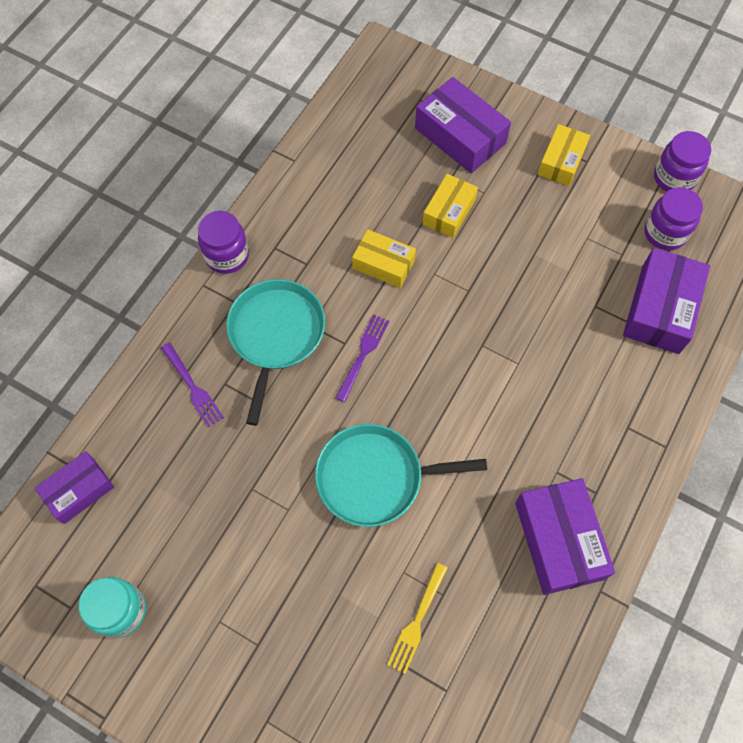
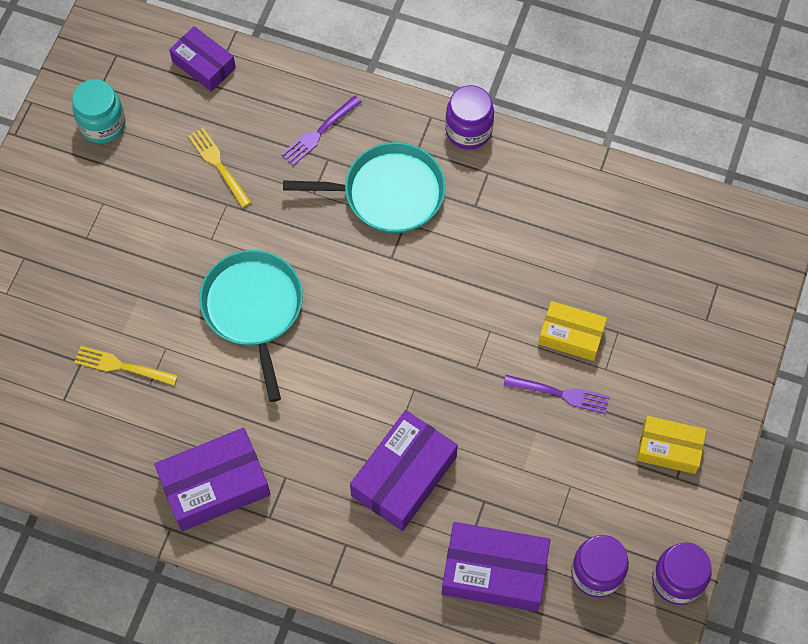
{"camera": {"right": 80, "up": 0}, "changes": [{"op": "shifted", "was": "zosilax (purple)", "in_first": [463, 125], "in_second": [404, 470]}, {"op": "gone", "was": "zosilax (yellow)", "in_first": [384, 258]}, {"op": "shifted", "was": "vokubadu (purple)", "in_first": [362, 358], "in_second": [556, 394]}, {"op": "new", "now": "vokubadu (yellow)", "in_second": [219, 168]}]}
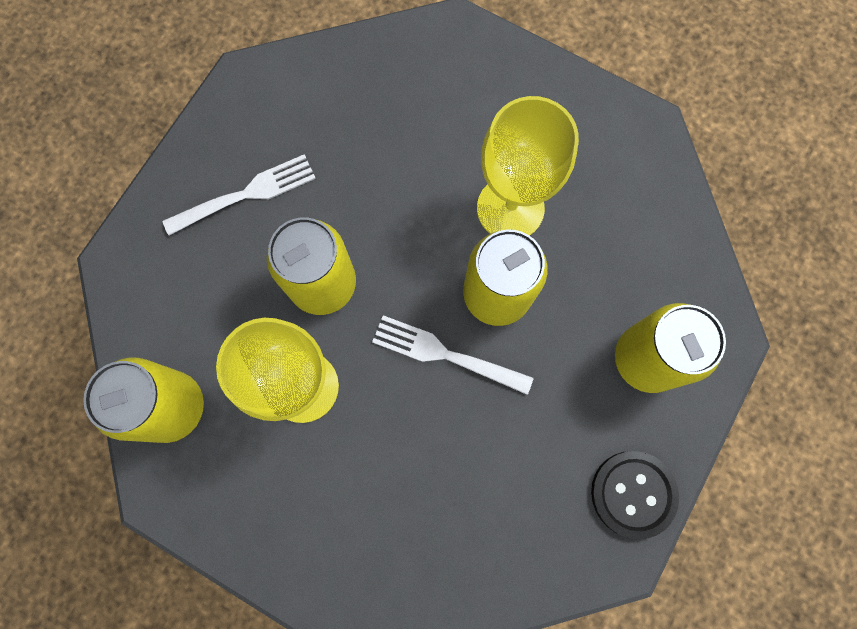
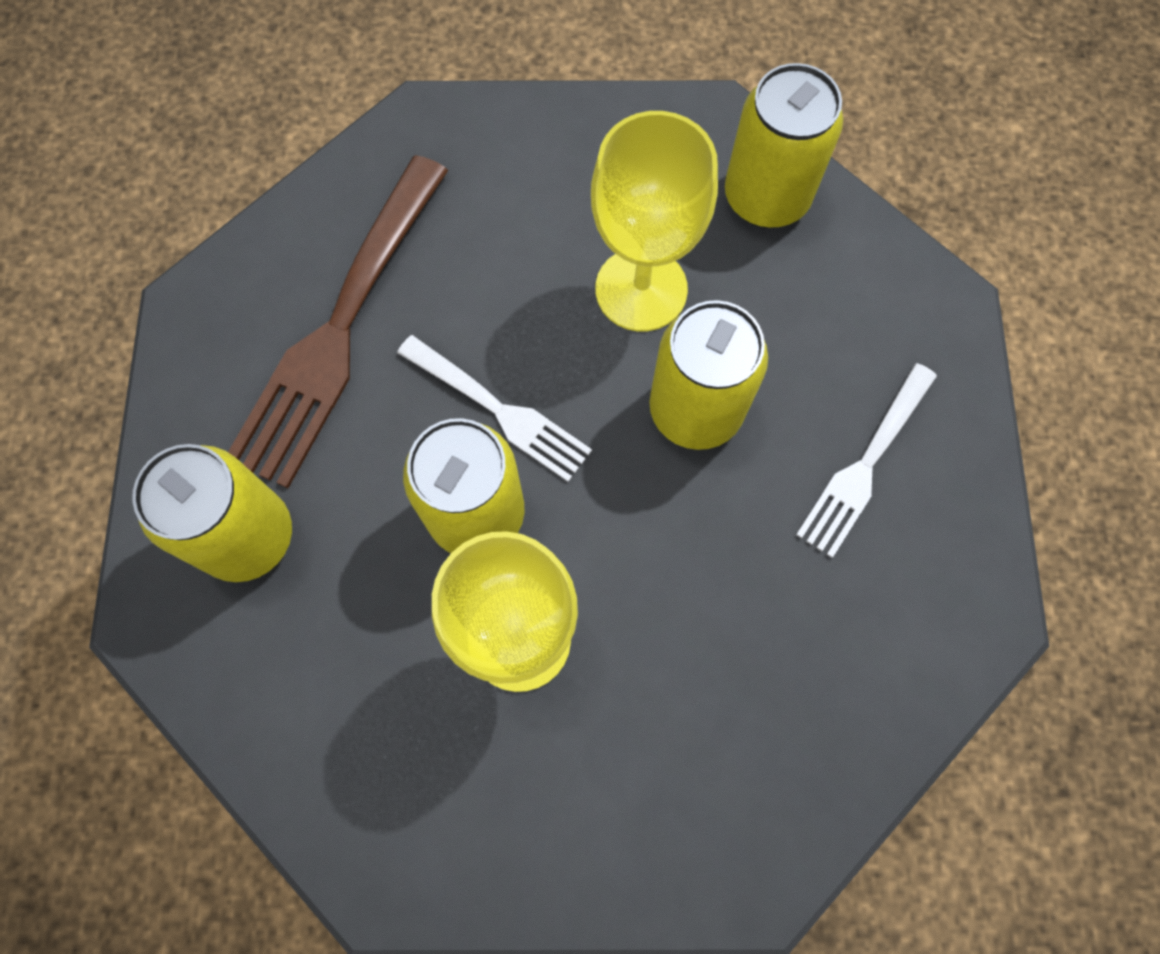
{"camera": {"right": 150, "up": -5}, "changes": [{"op": "rotated", "was": "vokubadu (white)", "in_first": [452, 355], "in_second": [494, 408], "clockwise": 45}, {"op": "gone", "was": "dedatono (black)", "in_first": [635, 495]}, {"op": "new", "now": "vokubadu (brown)", "in_second": [338, 321]}]}
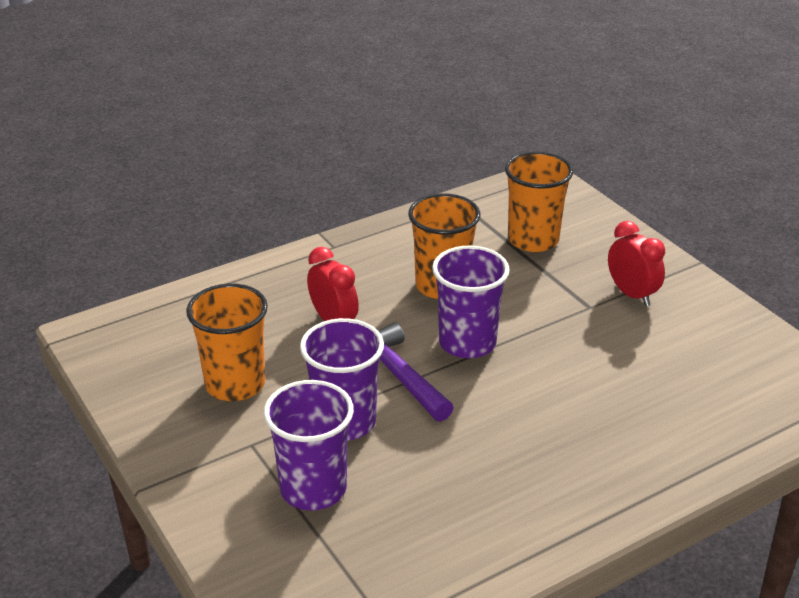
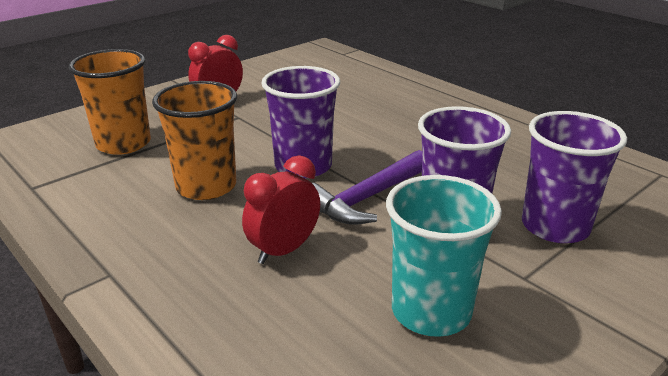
{"camera": {"right": -100, "up": -5}, "changes": [{"op": "repainted", "was": "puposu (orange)", "now": "puposu (turquoise)", "in_first": [227, 342], "in_second": [444, 256]}]}
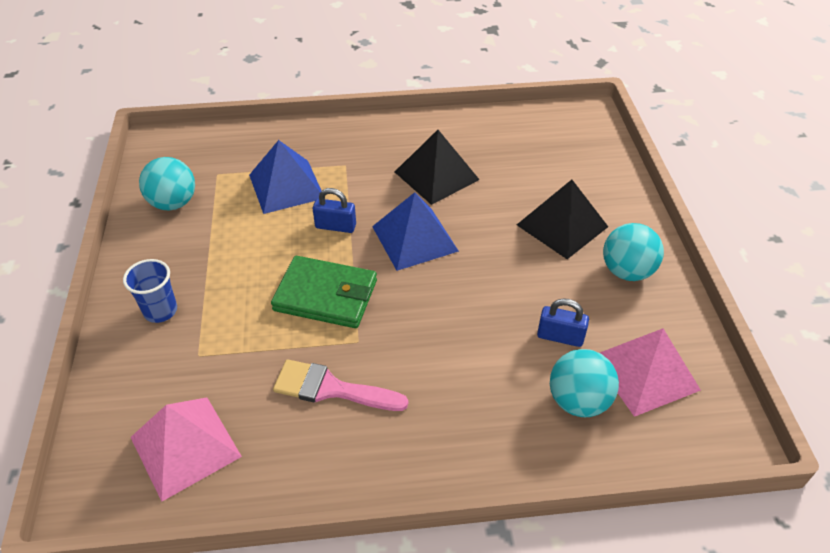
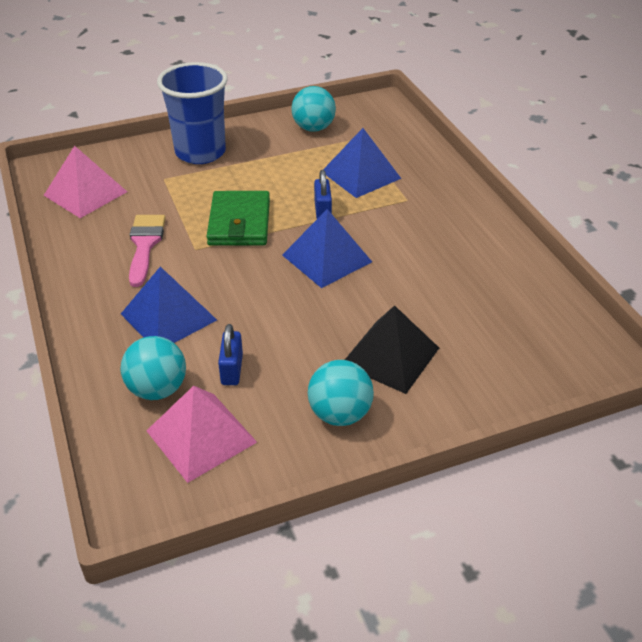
{"camera": {"right": 75, "up": -5}, "changes": [{"op": "gone", "was": "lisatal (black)", "in_first": [437, 167]}, {"op": "scaled", "was": "puposu (blue)", "in_first": [150, 291], "in_second": [192, 113], "ratio": 1.97}, {"op": "new", "now": "lisatal (blue)", "in_second": [169, 305]}]}
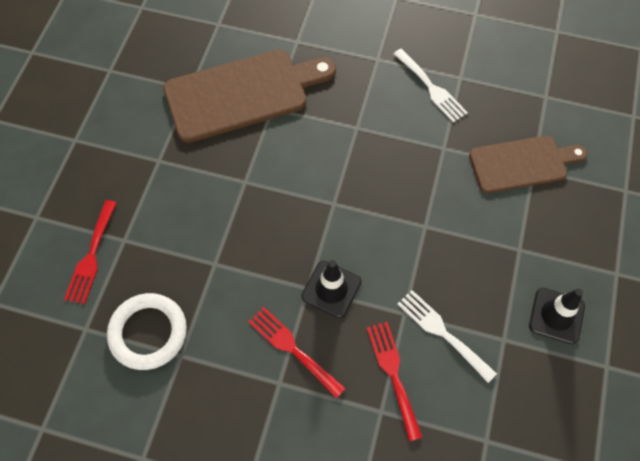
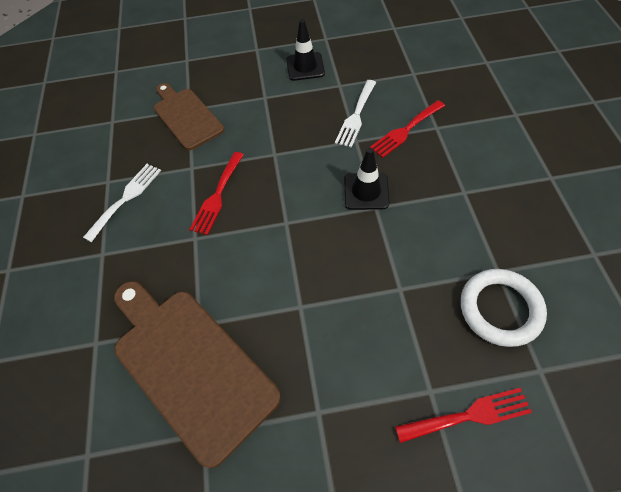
{"camera": {"right": -110, "up": -5}, "changes": [{"op": "shifted", "was": "vokubadu (red)", "in_first": [297, 352], "in_second": [216, 193]}]}
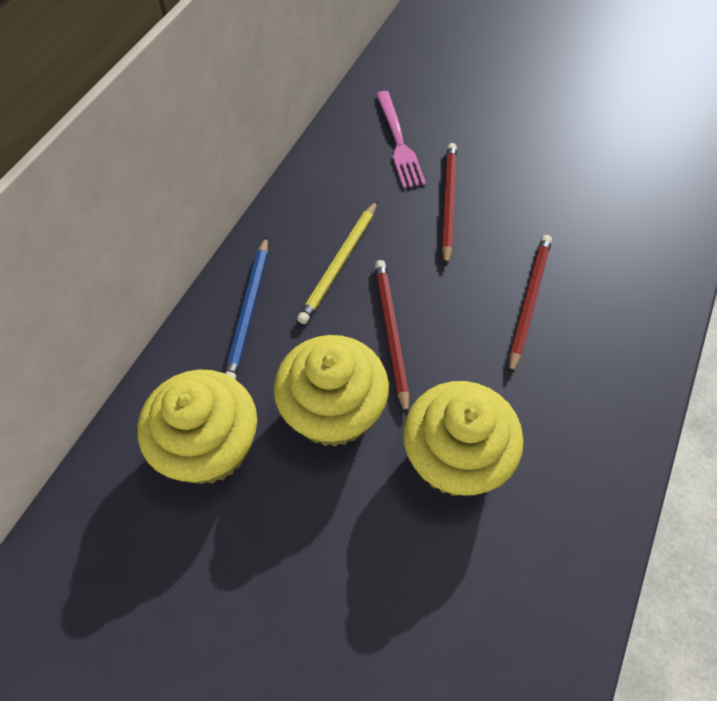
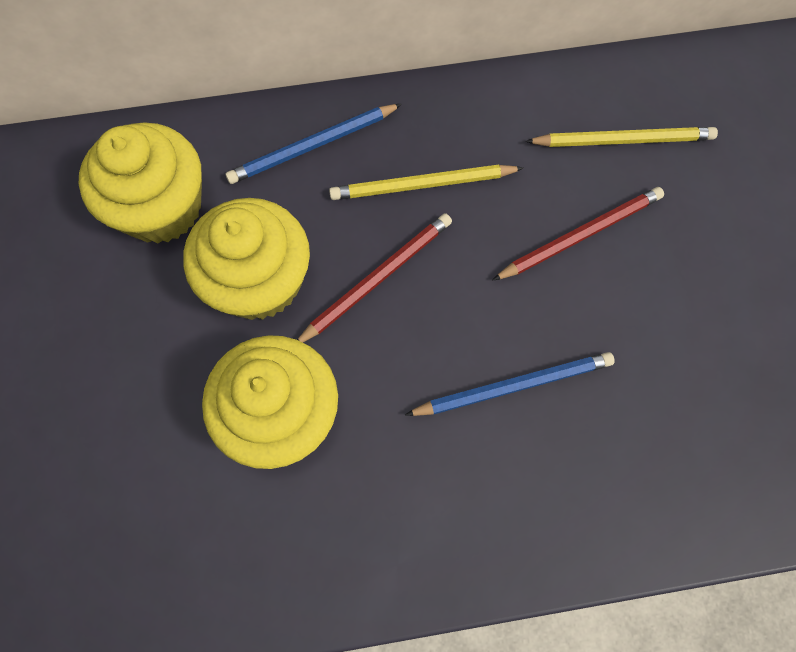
{"camera": {"right": 55, "up": 10}, "changes": [{"op": "swapped", "was": "vokubadu (pink)", "now": "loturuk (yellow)", "in_first": [401, 139], "in_second": [621, 137]}, {"op": "repainted", "was": "loturuk (red)", "now": "loturuk (blue)", "in_first": [530, 305], "in_second": [510, 384]}]}
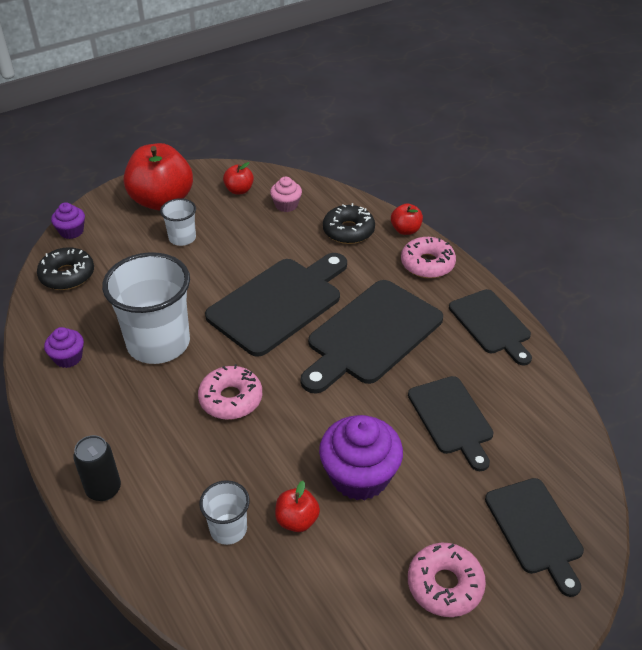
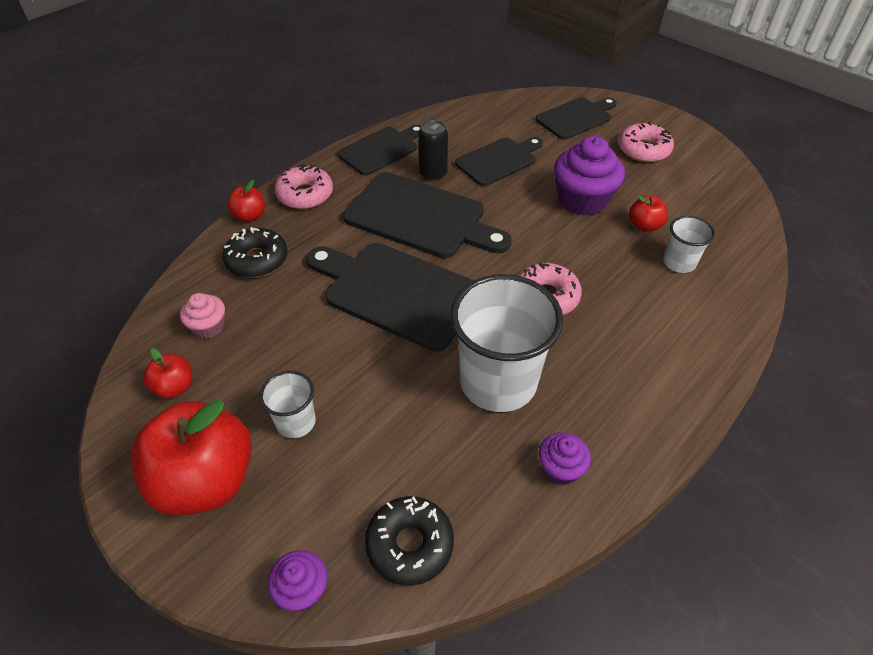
{"camera": {"right": -105, "up": 5}, "changes": [{"op": "shifted", "was": "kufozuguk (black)", "in_first": [97, 468], "in_second": [433, 150]}]}
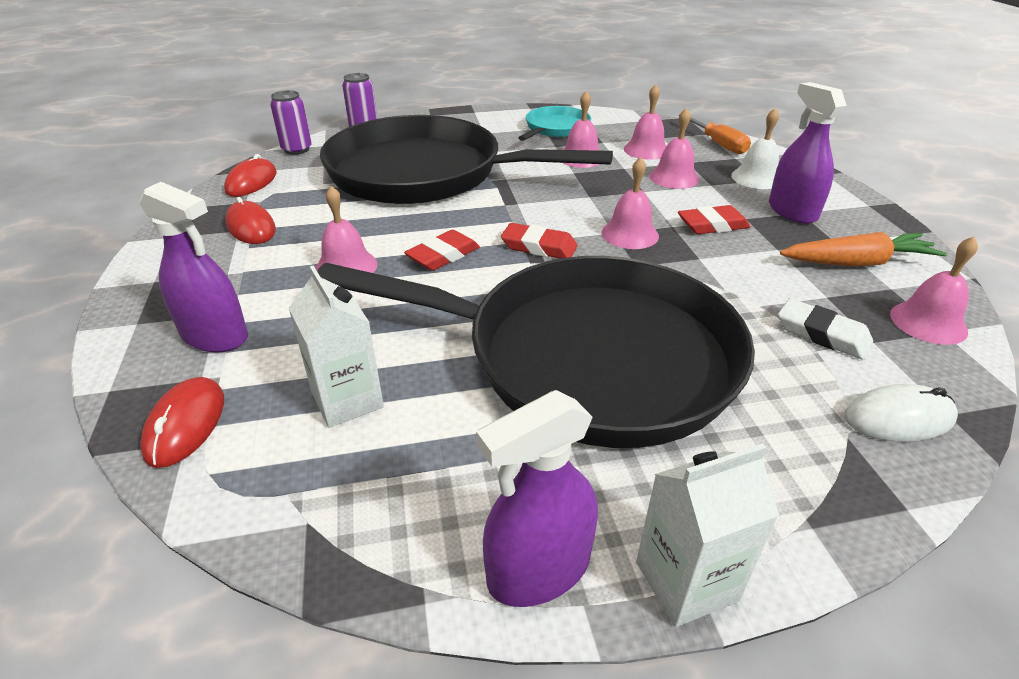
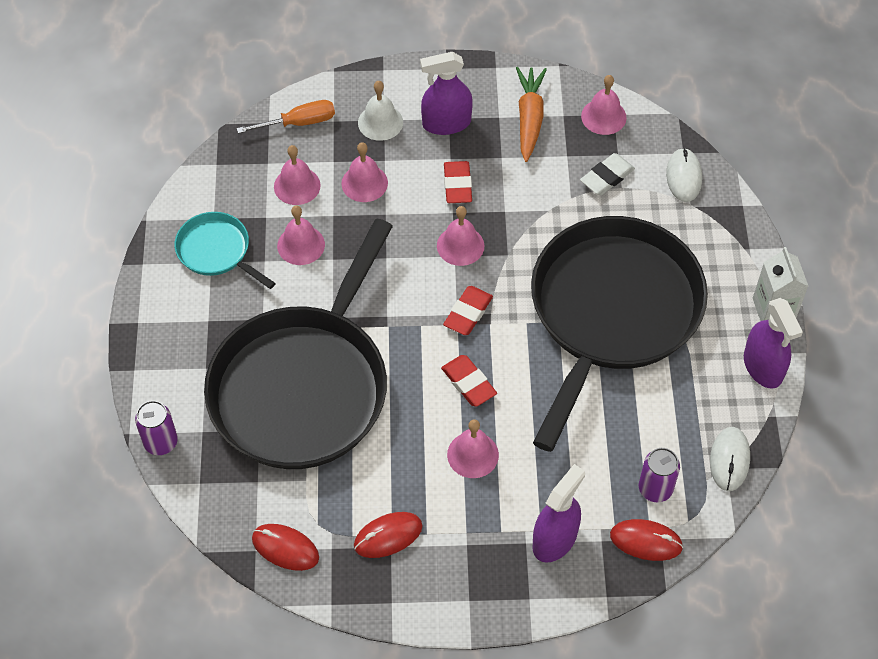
{"camera": {"right": -80, "up": 20}, "changes": [{"op": "shifted", "was": "kufozuguk (purple)", "in_first": [291, 122], "in_second": [659, 475]}, {"op": "gone", "was": "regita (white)", "in_first": [336, 347]}, {"op": "new", "now": "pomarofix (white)", "in_second": [730, 459]}]}
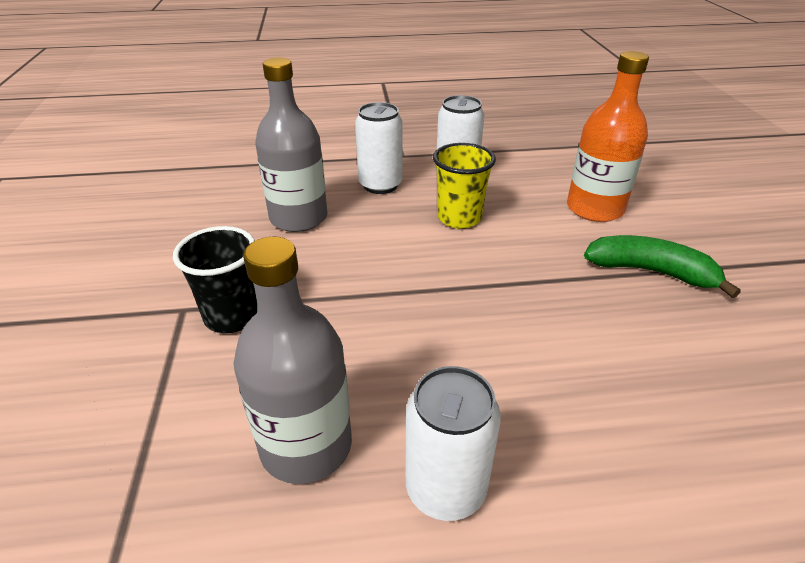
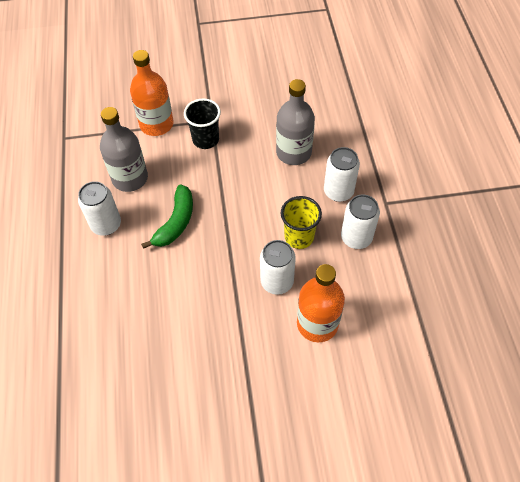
{"camera": {"right": 90, "up": 20}, "changes": [{"op": "shifted", "was": "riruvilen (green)", "in_first": [662, 266], "in_second": [167, 217]}, {"op": "new", "now": "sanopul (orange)", "in_second": [151, 93]}, {"op": "new", "now": "kufozuguk (white)", "in_second": [278, 267]}]}
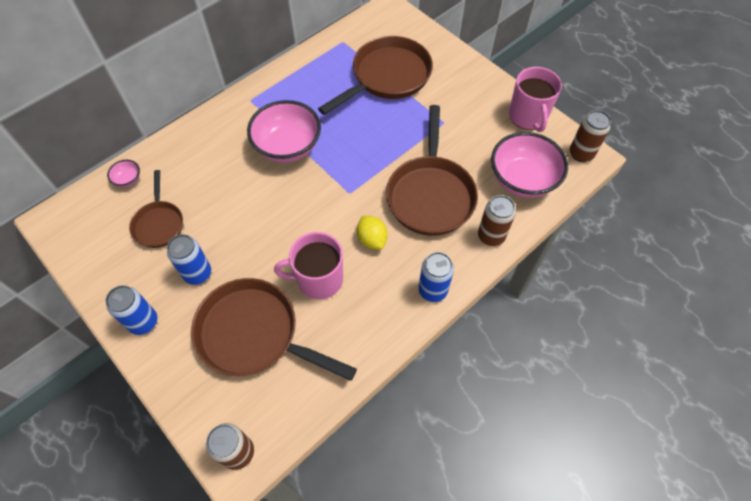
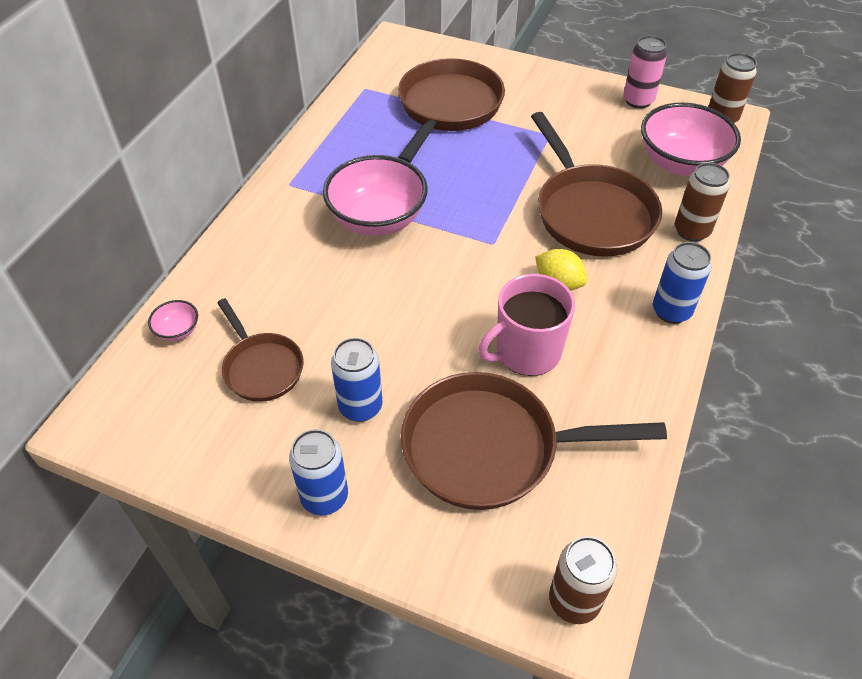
{"camera": {"right": -25, "up": -10}, "changes": [{"op": "swapped", "was": "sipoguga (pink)", "now": "kufozuguk (pink)", "in_first": [535, 99], "in_second": [645, 72]}]}
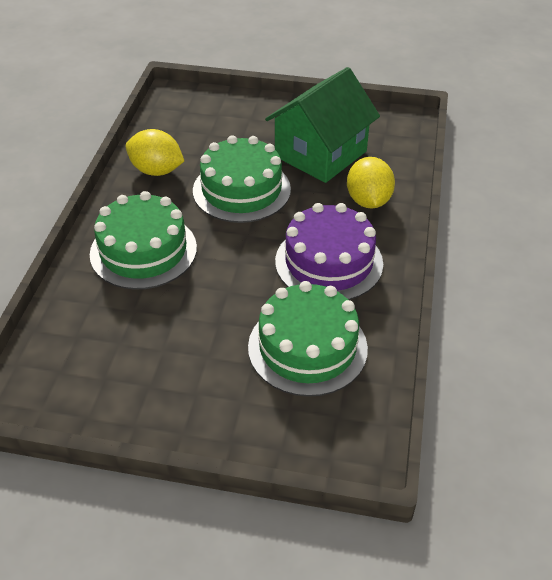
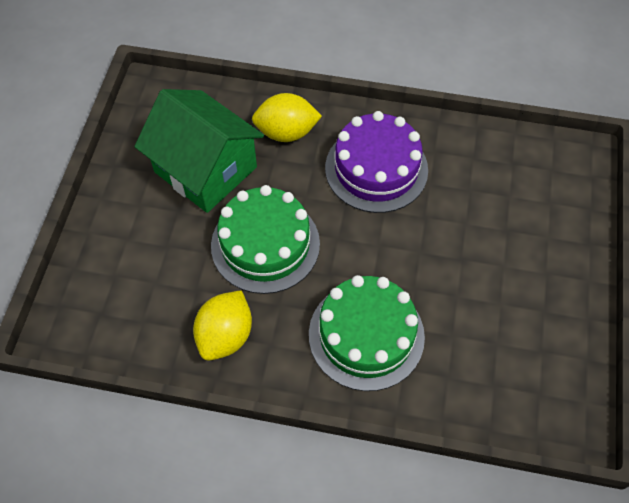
{"camera": {"right": -90, "up": 15}, "changes": [{"op": "gone", "was": "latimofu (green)", "in_first": [308, 339]}]}
